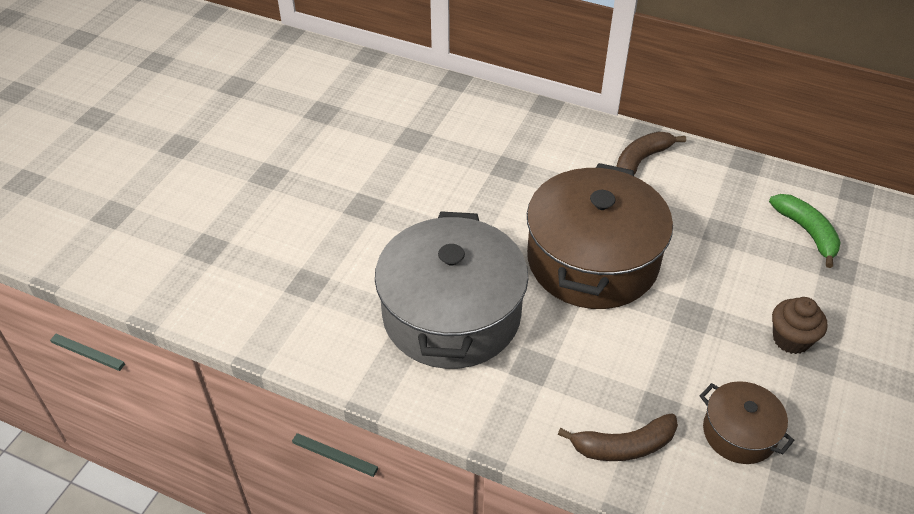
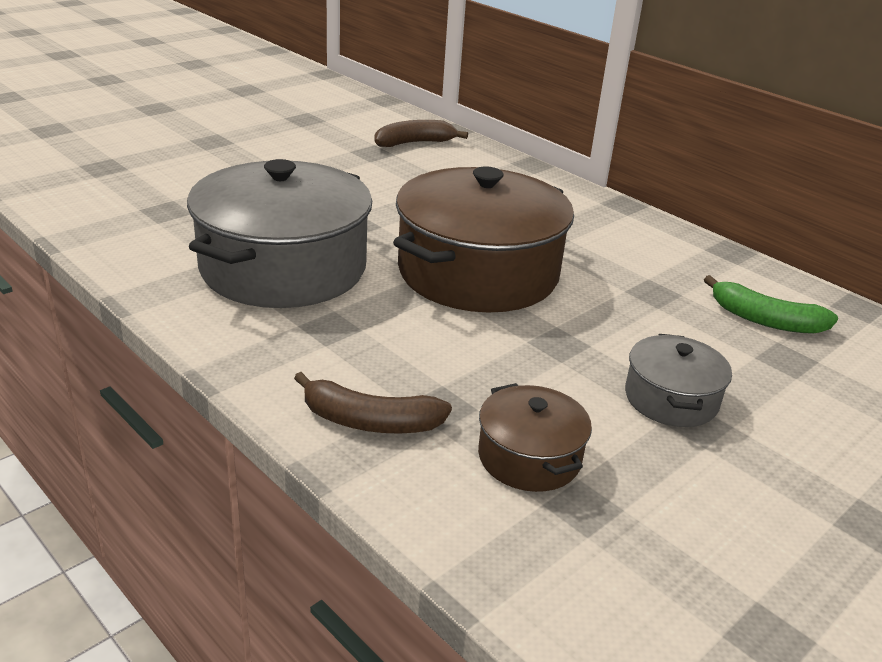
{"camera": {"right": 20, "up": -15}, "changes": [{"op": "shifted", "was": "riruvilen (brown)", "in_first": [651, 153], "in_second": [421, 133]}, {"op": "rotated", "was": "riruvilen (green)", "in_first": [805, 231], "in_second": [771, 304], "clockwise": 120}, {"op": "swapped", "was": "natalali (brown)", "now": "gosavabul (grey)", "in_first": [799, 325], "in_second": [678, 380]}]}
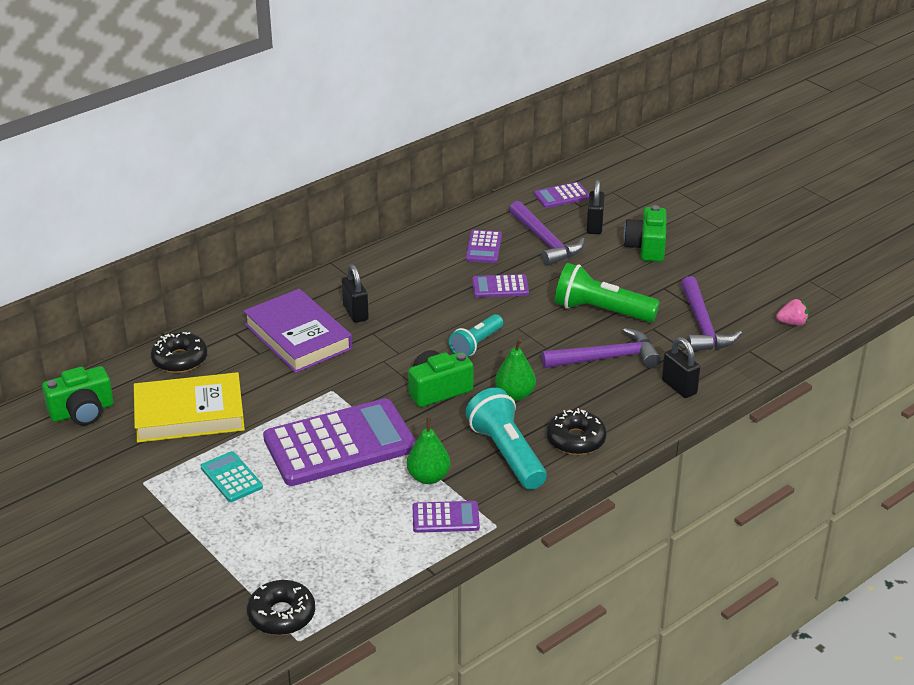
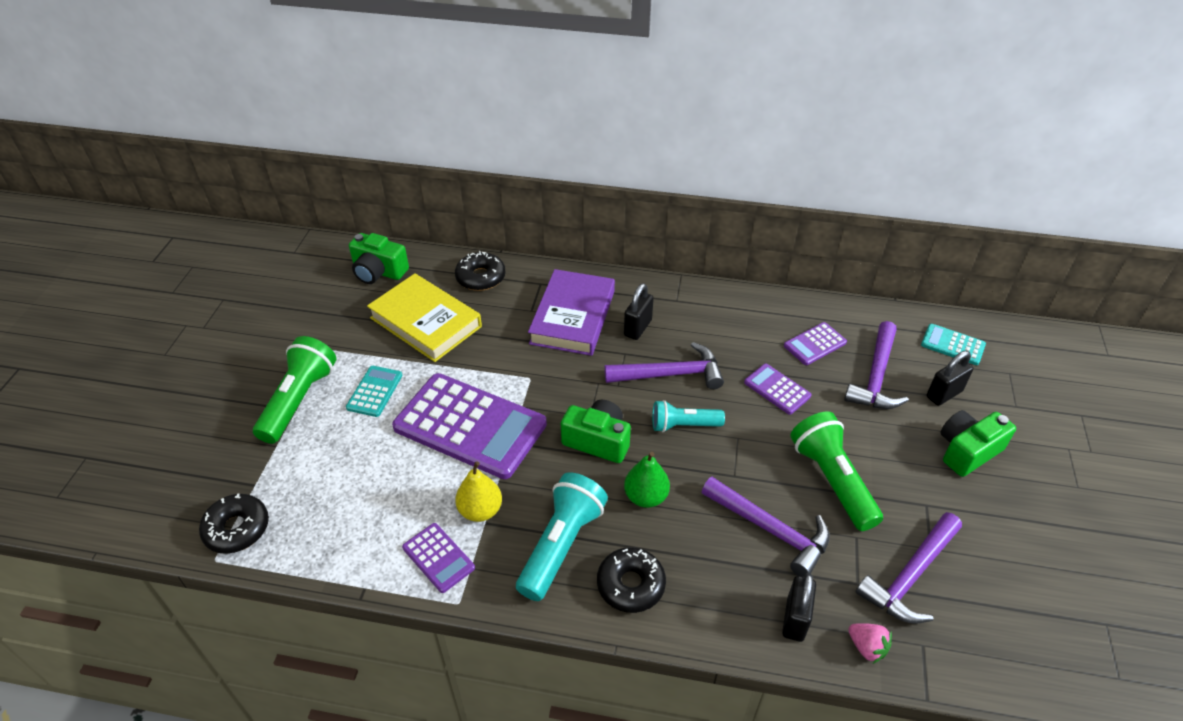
{"camera": {"right": 50, "up": 10}, "changes": [{"op": "repainted", "was": "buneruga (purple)", "now": "buneruga (turquoise)", "in_first": [561, 195], "in_second": [953, 344]}, {"op": "shifted", "was": "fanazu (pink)", "in_first": [792, 312], "in_second": [870, 643]}, {"op": "repainted", "was": "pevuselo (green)", "now": "pevuselo (yellow)", "in_first": [428, 451], "in_second": [478, 491]}, {"op": "new", "now": "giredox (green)", "in_second": [294, 390]}, {"op": "new", "now": "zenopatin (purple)", "in_second": [664, 365]}]}
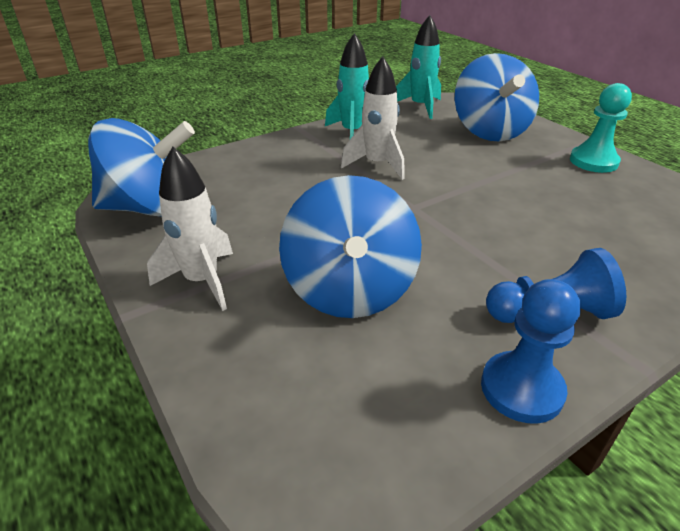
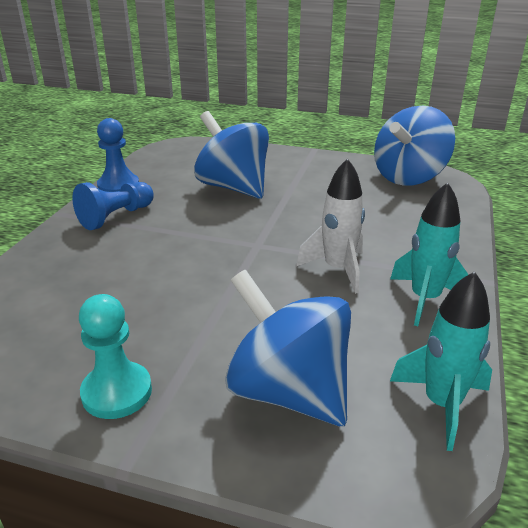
{"camera": {"right": 140, "up": -5}, "changes": [{"op": "gone", "was": "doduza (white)", "in_first": [190, 229]}]}
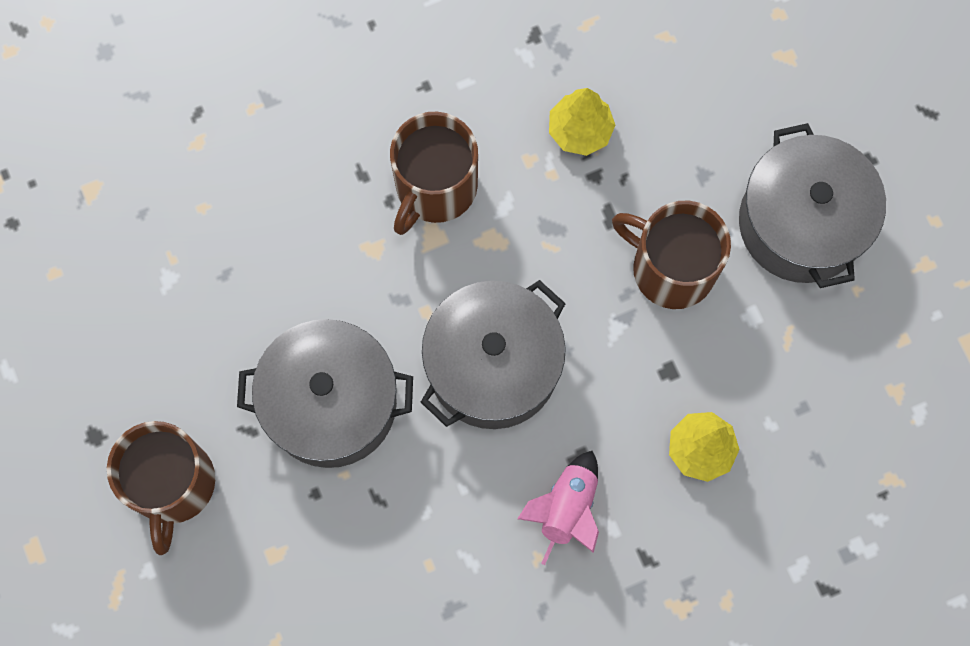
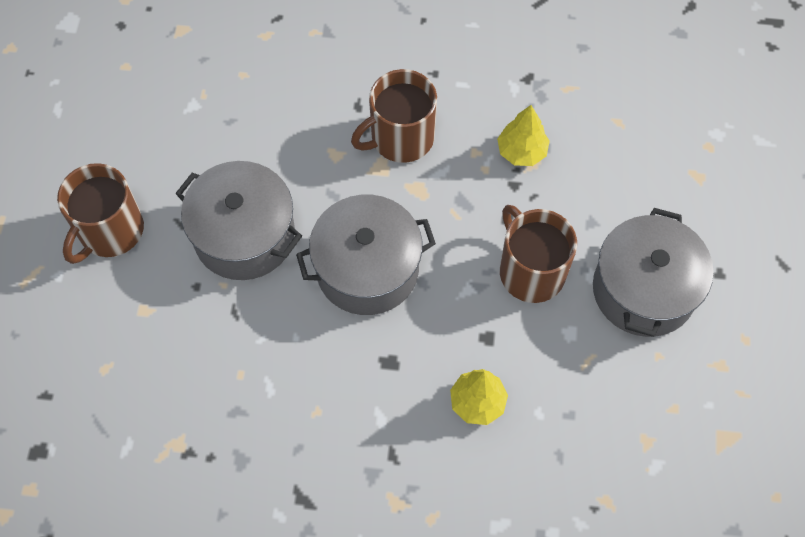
{"camera": {"right": 30, "up": -10}, "changes": [{"op": "gone", "was": "doduza (pink)", "in_first": [558, 508]}]}
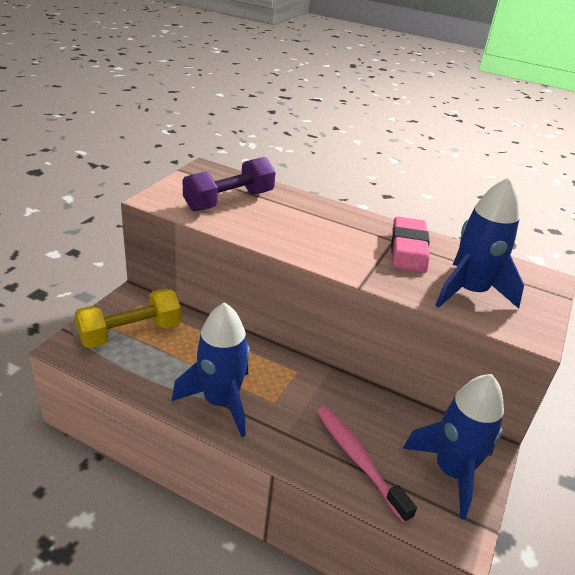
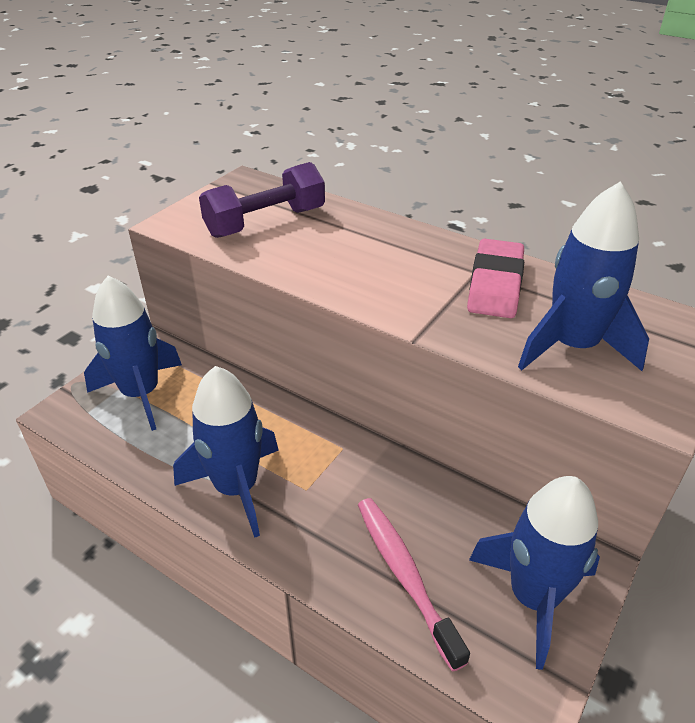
{"camera": {"right": 10, "up": 5}, "changes": [{"op": "swapped", "was": "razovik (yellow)", "now": "doduza (blue)", "in_first": [128, 318], "in_second": [133, 353]}]}
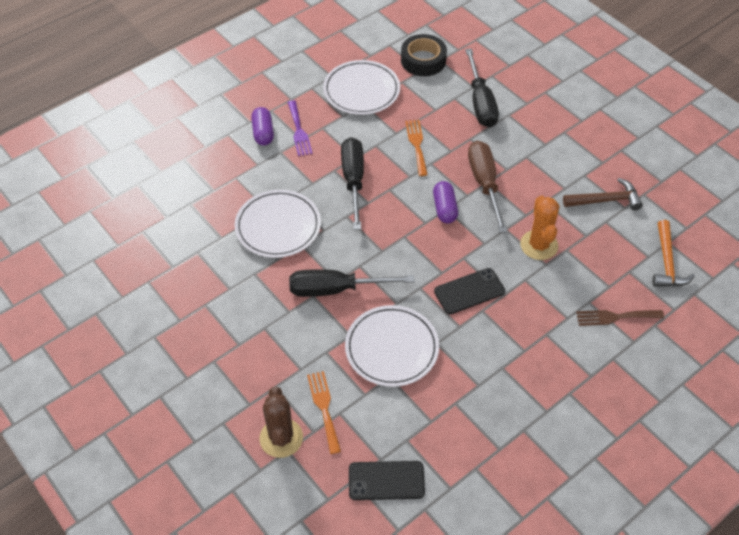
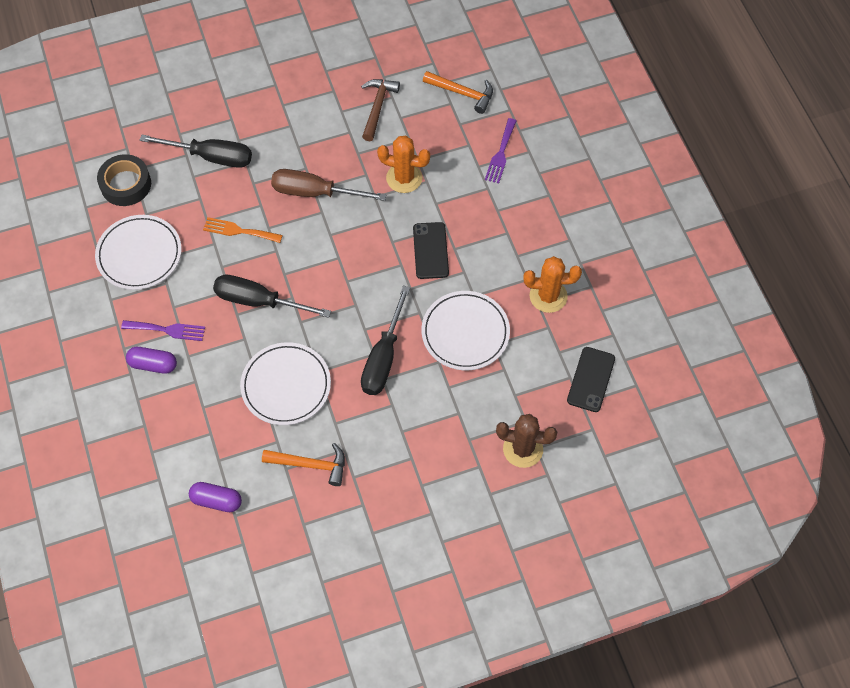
{"camera": {"right": -70, "up": 10}, "changes": [{"op": "shifted", "was": "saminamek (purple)", "in_first": [445, 202], "in_second": [215, 497]}, {"op": "repainted", "was": "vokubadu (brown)", "now": "vokubadu (purple)", "in_first": [620, 318], "in_second": [500, 151]}, {"op": "gone", "was": "vokubadu (orange)", "in_first": [324, 412]}, {"op": "new", "now": "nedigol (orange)", "in_second": [552, 284]}, {"op": "new", "now": "zenopatin (orange)", "in_second": [303, 464]}]}
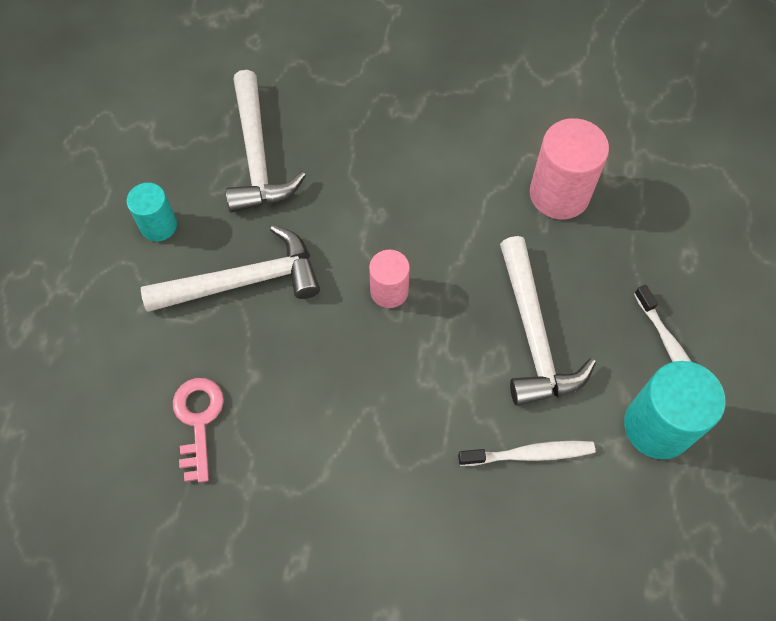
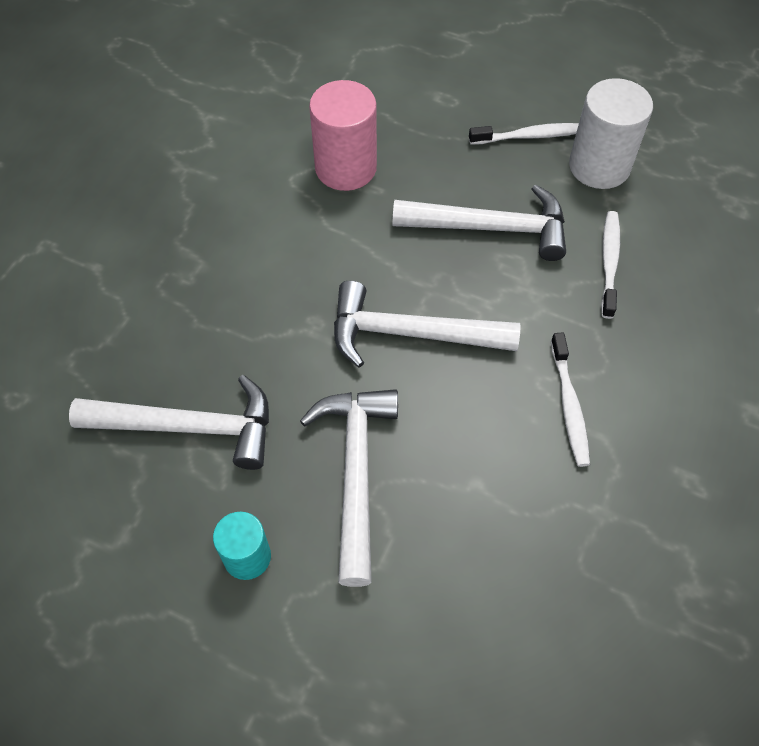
{"camera": {"right": -75, "up": -5}, "changes": [{"op": "swapped", "was": "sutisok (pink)", "now": "zenopatin (white)", "in_first": [389, 279], "in_second": [427, 324]}, {"op": "repainted", "was": "sutisok (turquoise)", "now": "sutisok (white)", "in_first": [675, 410], "in_second": [611, 133]}, {"op": "gone", "was": "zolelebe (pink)", "in_first": [198, 430]}, {"op": "new", "now": "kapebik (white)", "in_second": [570, 399]}]}
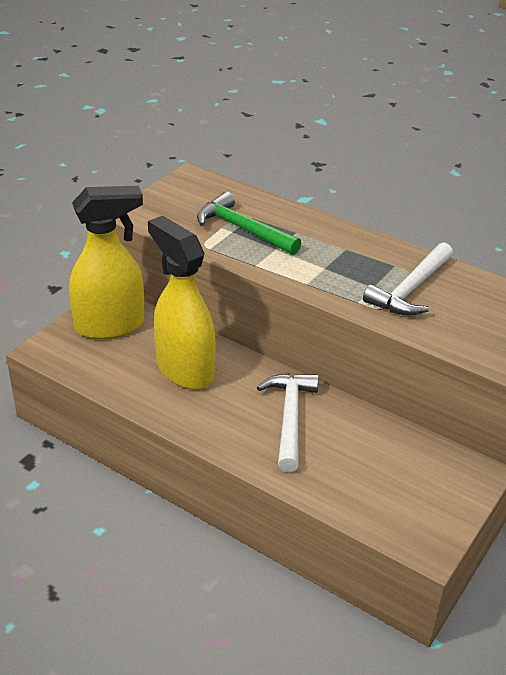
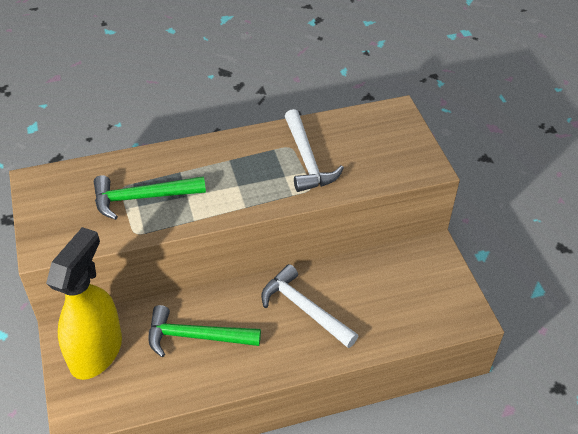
{"camera": {"right": -50, "up": 10}, "changes": [{"op": "swapped", "was": "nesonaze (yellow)", "now": "zenopatin (green)", "in_first": [182, 303], "in_second": [205, 331]}]}
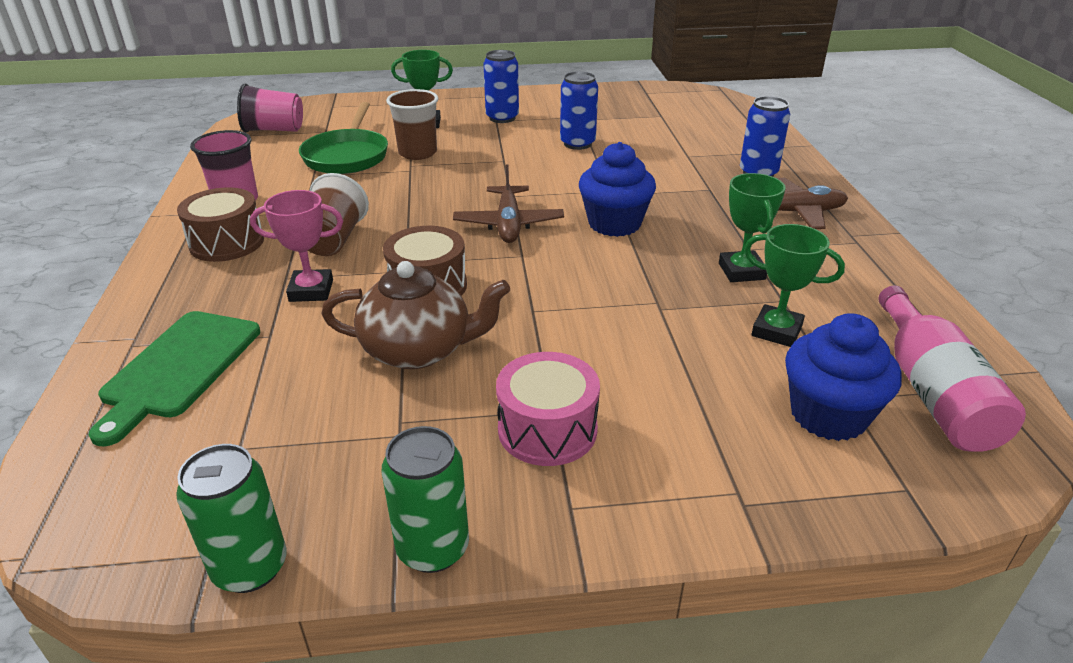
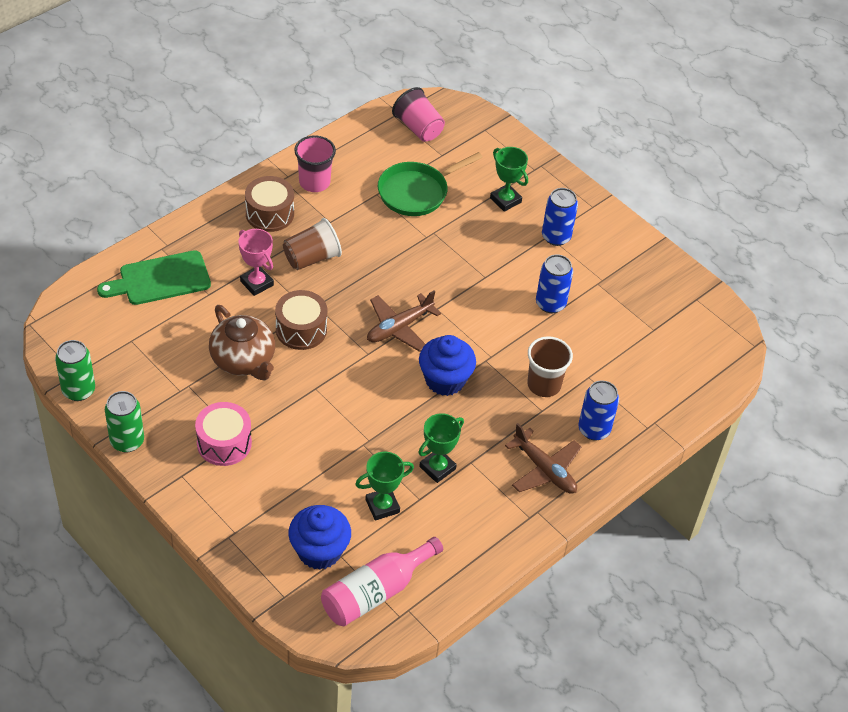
{"camera": {"right": 50, "up": 15}, "changes": [{"op": "shifted", "was": "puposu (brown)", "in_first": [412, 124], "in_second": [550, 366]}, {"op": "rotated", "was": "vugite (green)", "in_first": [794, 285], "in_second": [384, 486], "clockwise": 75}]}
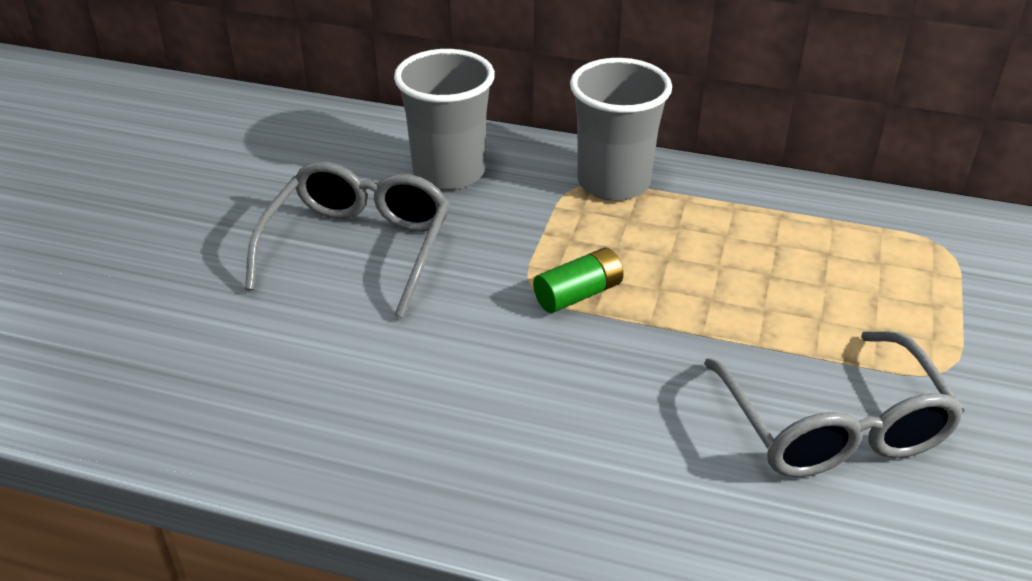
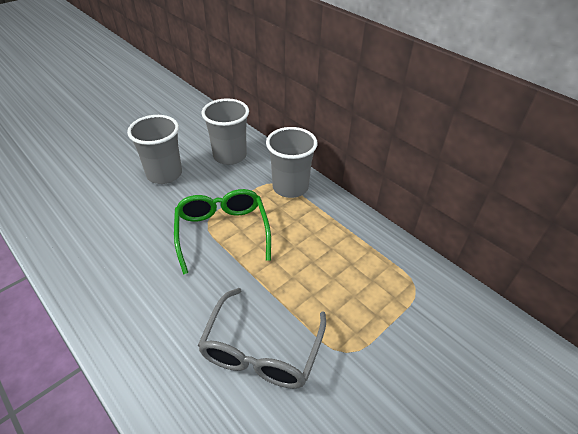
{"camera": {"right": 30, "up": 5}, "changes": [{"op": "swapped", "was": "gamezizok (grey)", "now": "puposu (grey)", "in_first": [347, 239], "in_second": [154, 149]}, {"op": "swapped", "was": "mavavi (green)", "now": "gamezizok (green)", "in_first": [578, 280], "in_second": [222, 232]}]}
